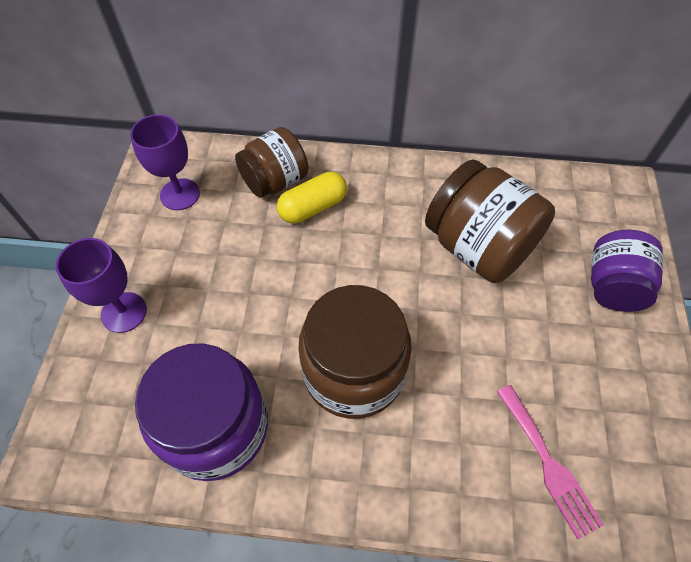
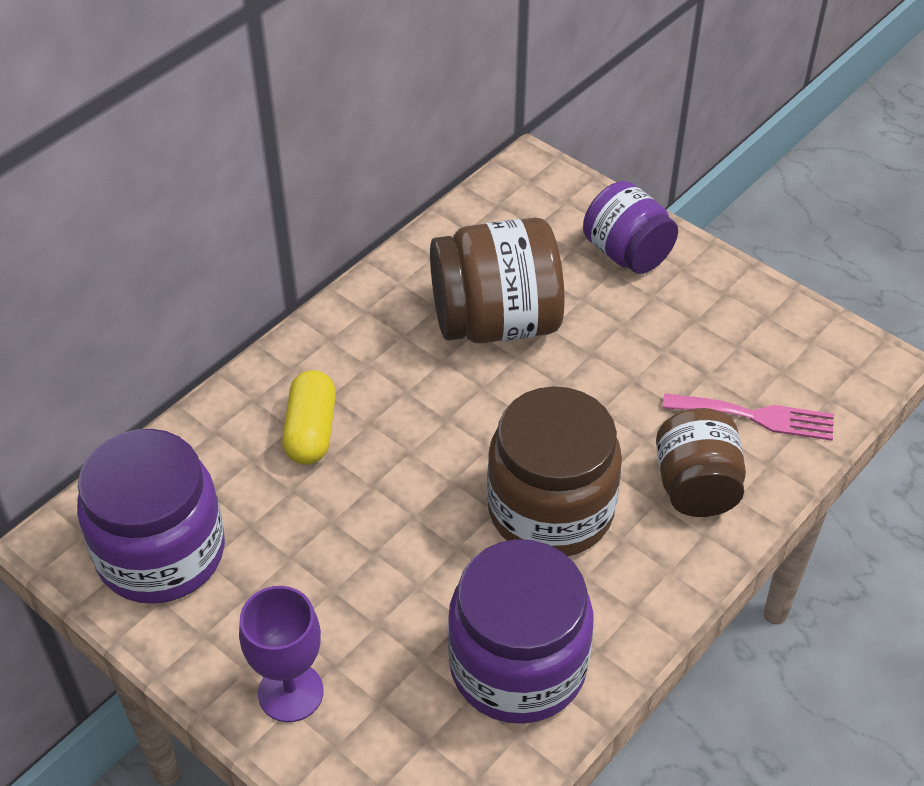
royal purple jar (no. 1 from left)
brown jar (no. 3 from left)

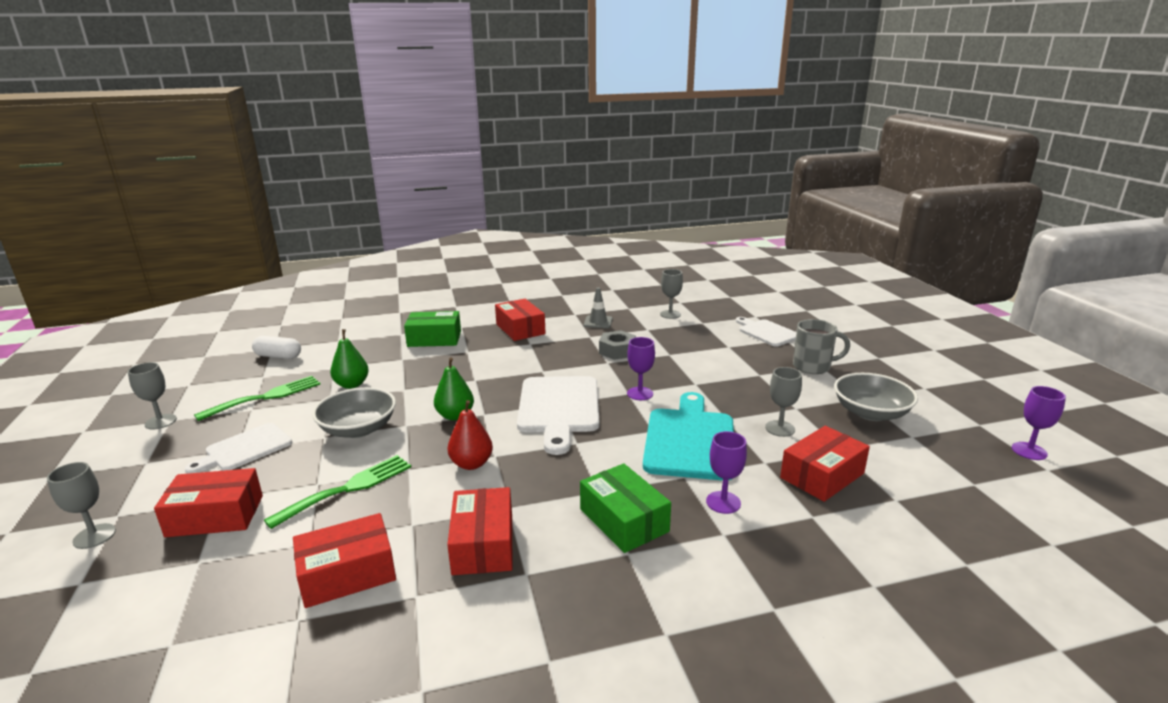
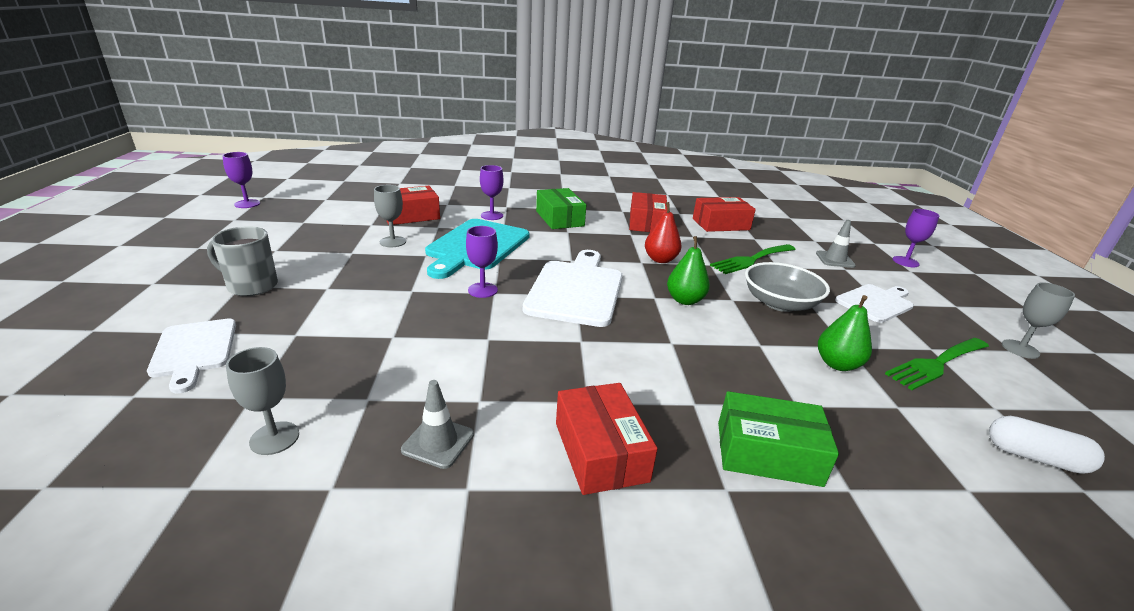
royal purple goblet (no. 4 from left)
gray traffic cone (no. 2 from left)
gray hexagon nut
gray deep dish (no. 2 from left in the first image)

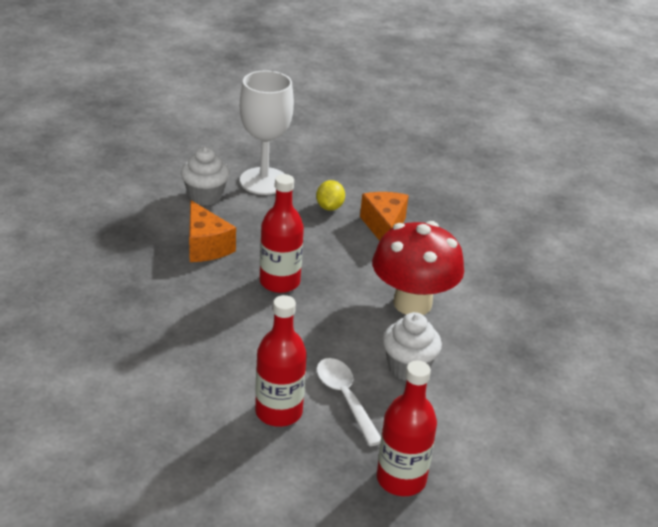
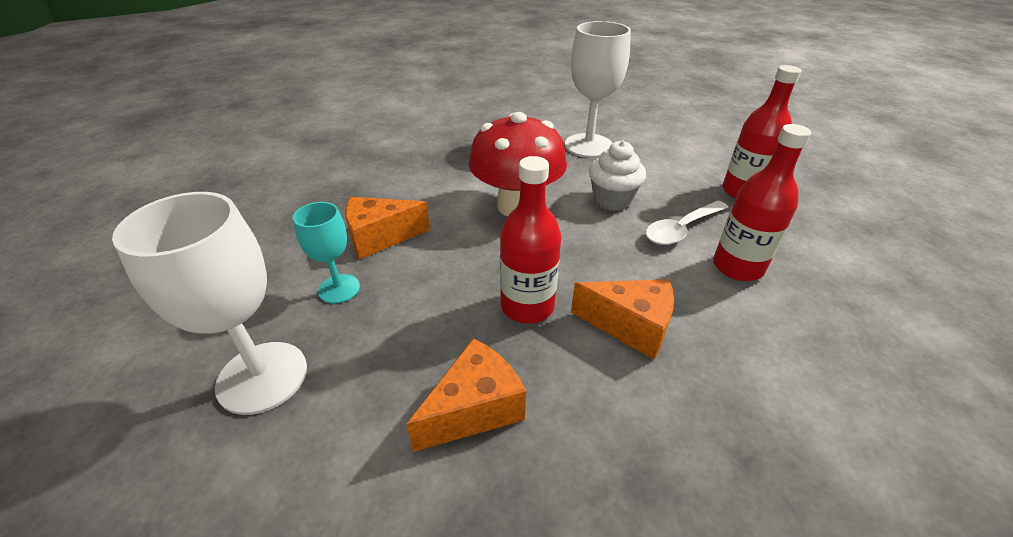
white cupcake (no. 1 from left in the first image)
turquoise goblet
white goblet (no. 2 from left)
orange cheese (no. 3 from left)

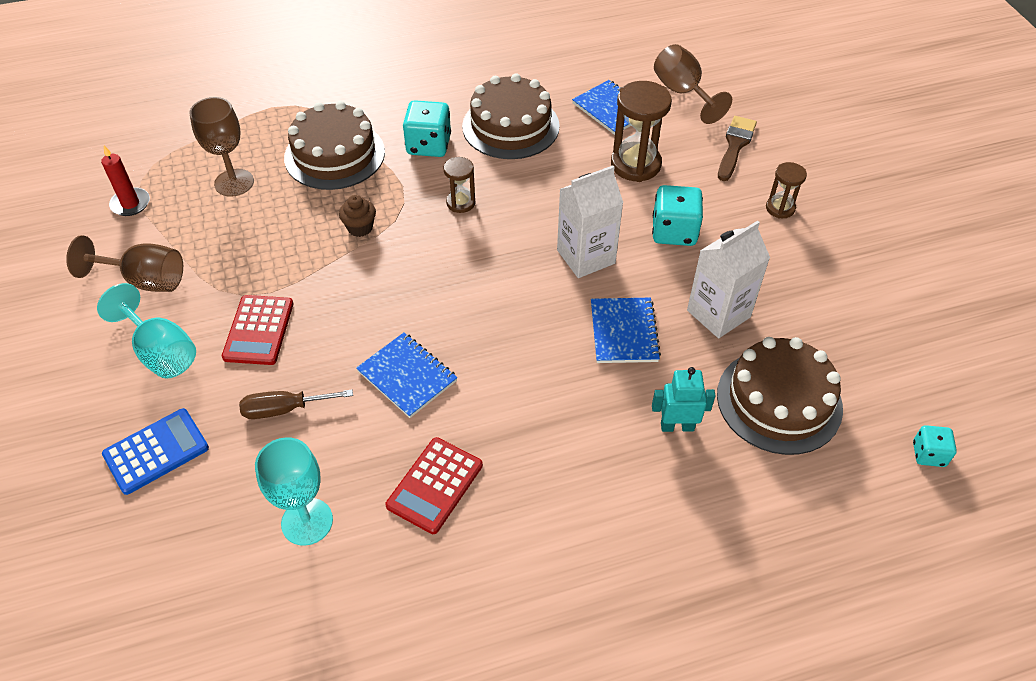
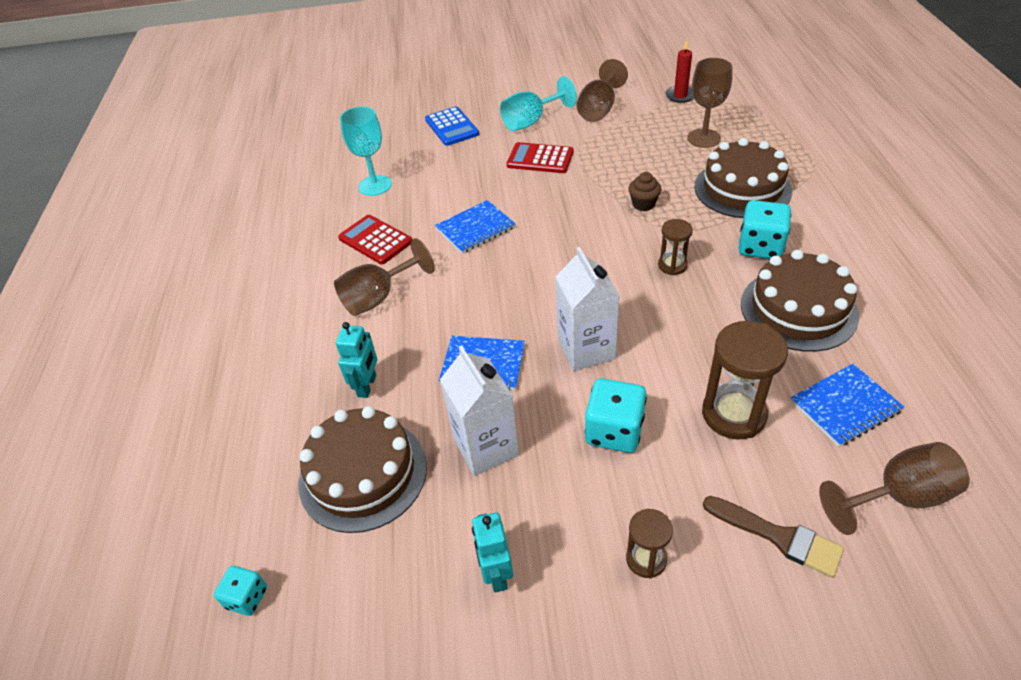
brown hand screwdriver
brown goblet (no. 1 from left)
turquoise toy robot (no. 2 from left)

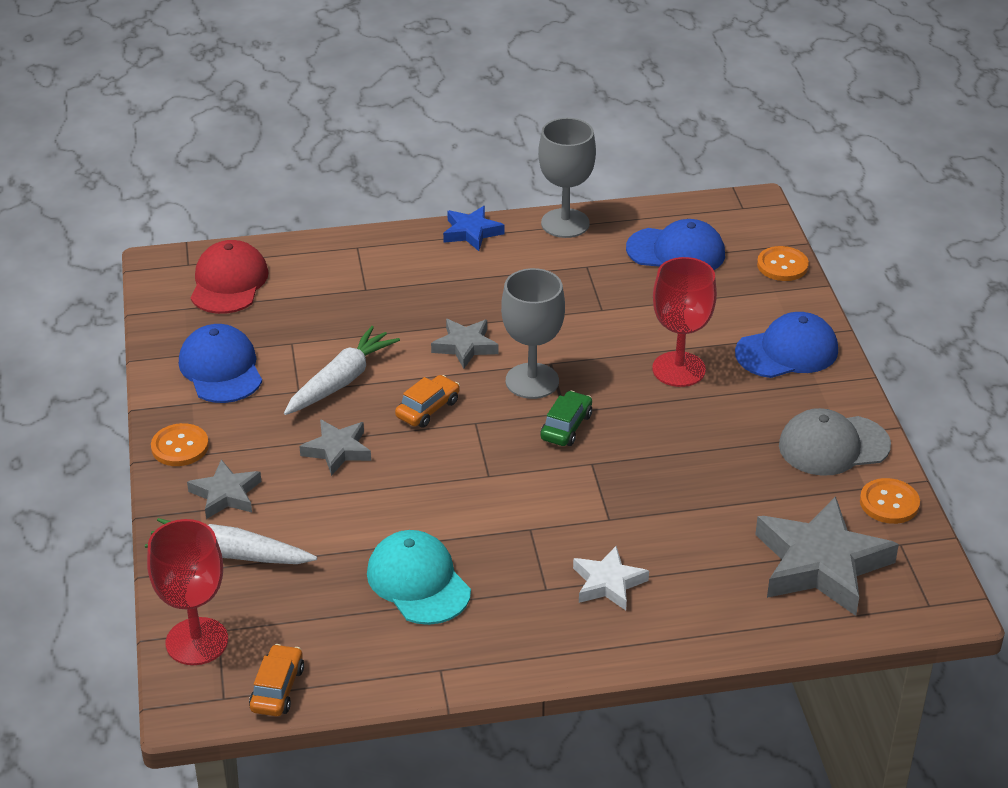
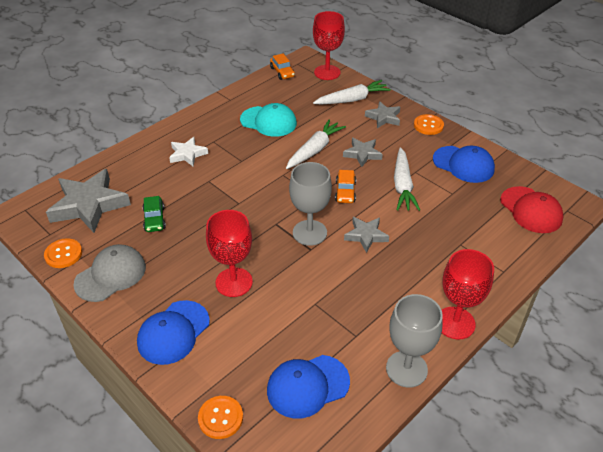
scarlet goblet (no. 3 from left)
leaf-green automobile
white root vegetable (no. 1 from left)

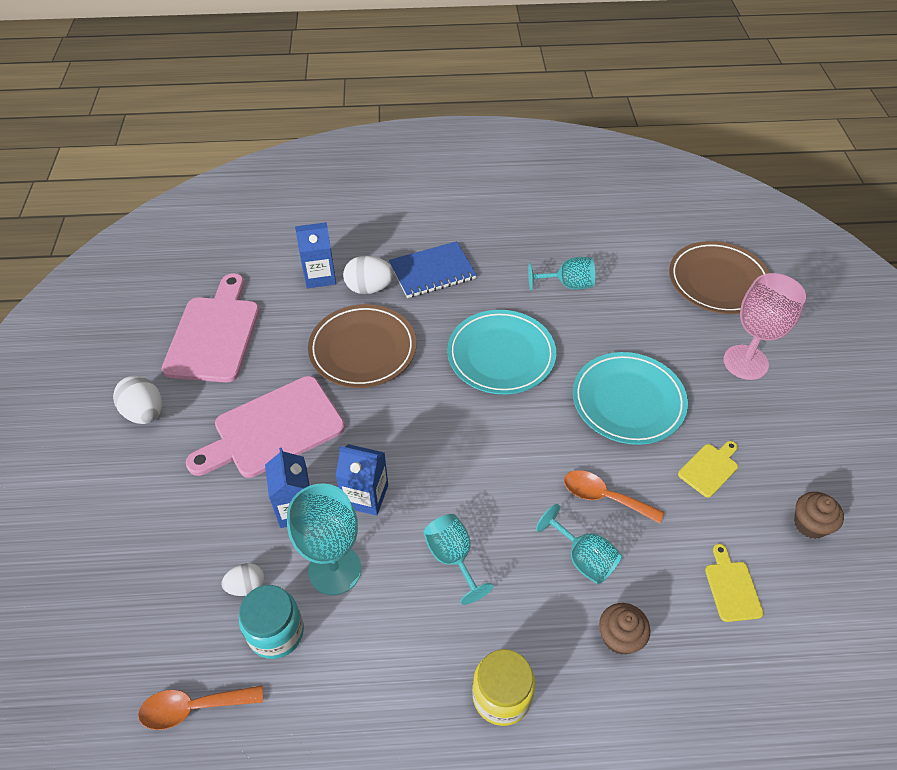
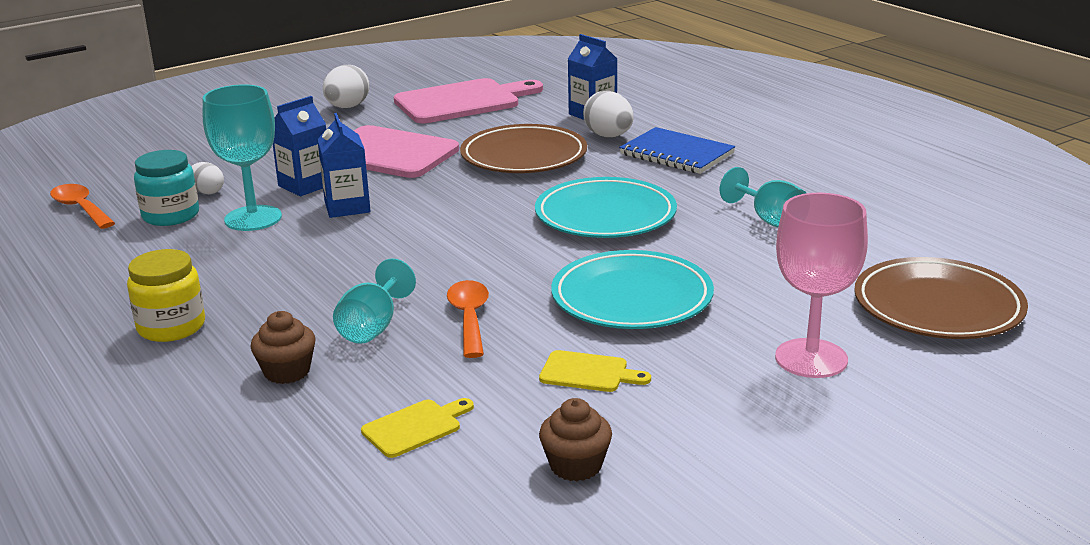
turquoise goblet (no. 2 from left in the first image)

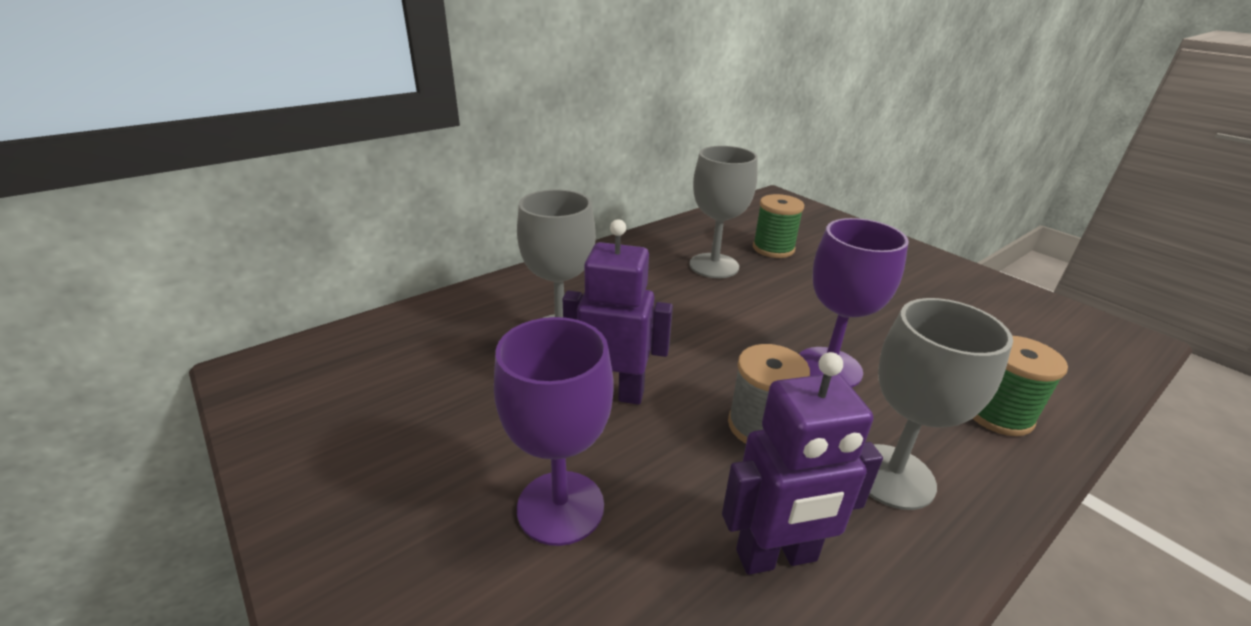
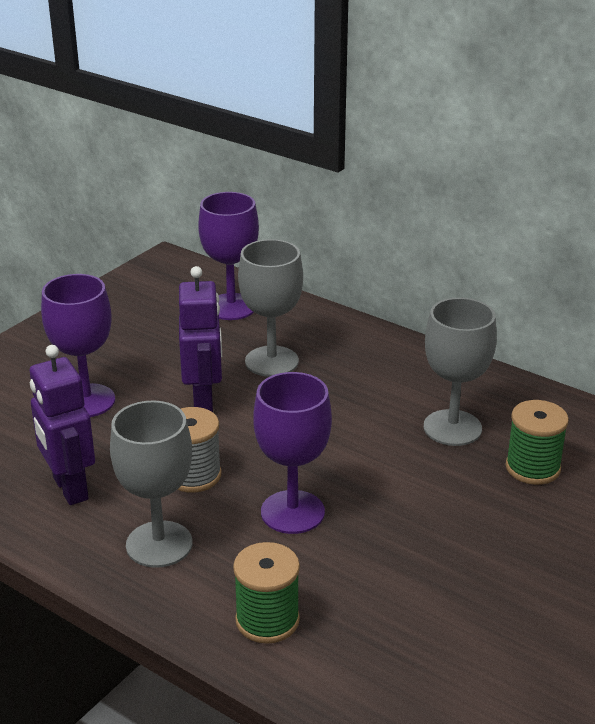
royal purple goblet (no. 2 from left)

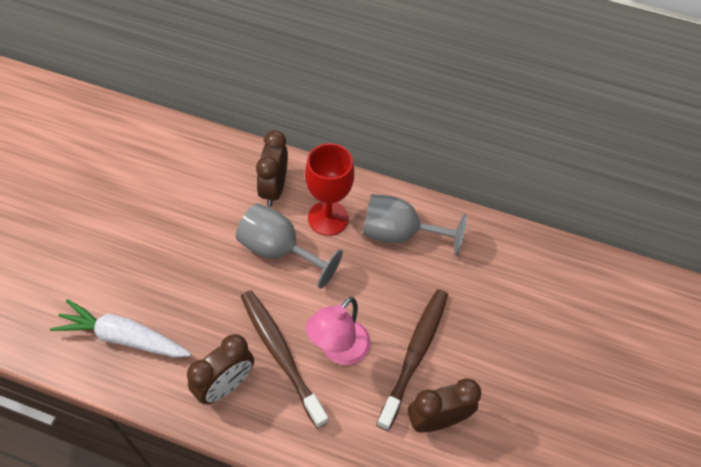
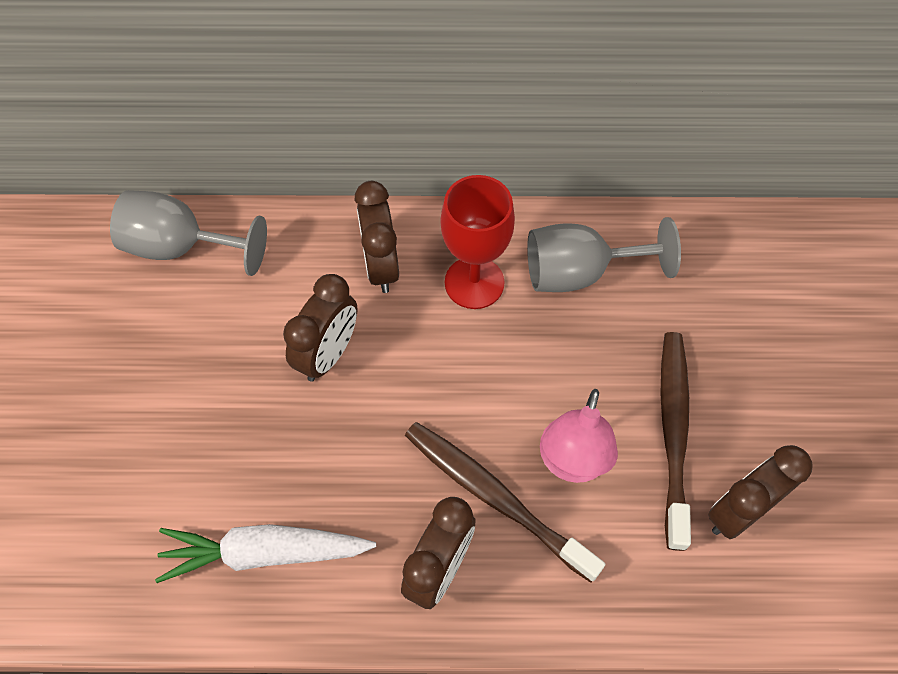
gray goblet (no. 1 from left)
brown alarm clock (no. 1 from left)

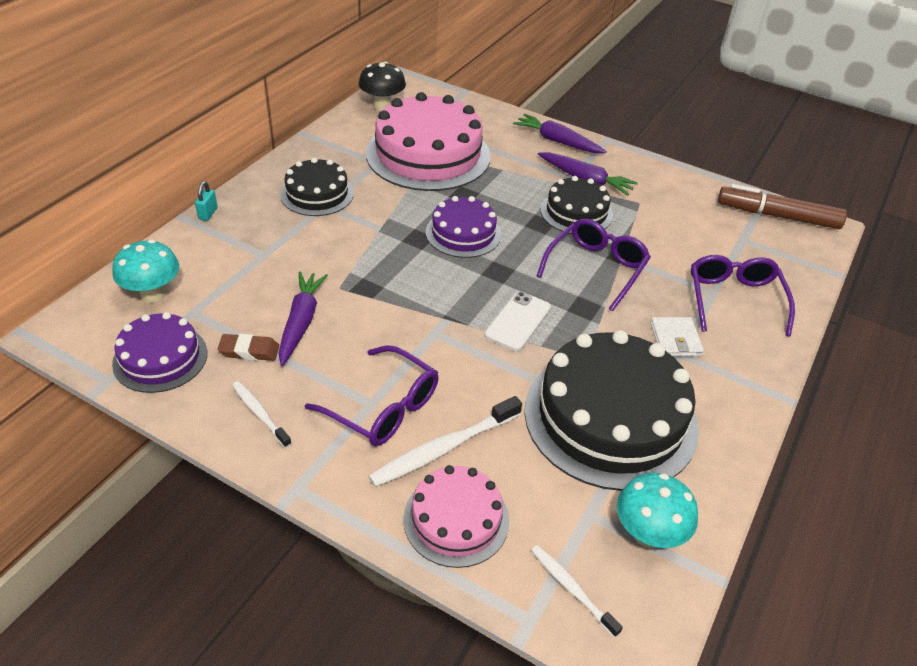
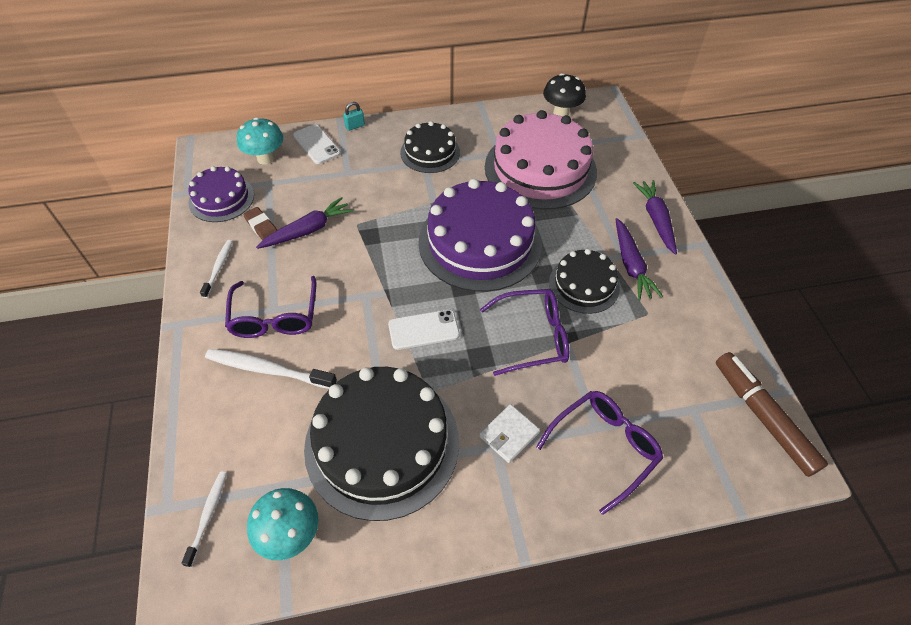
rosy gateau (no. 2 from left in the first image)
royal purple gateau (no. 2 from left)
white mobile phone (no. 1 from left)

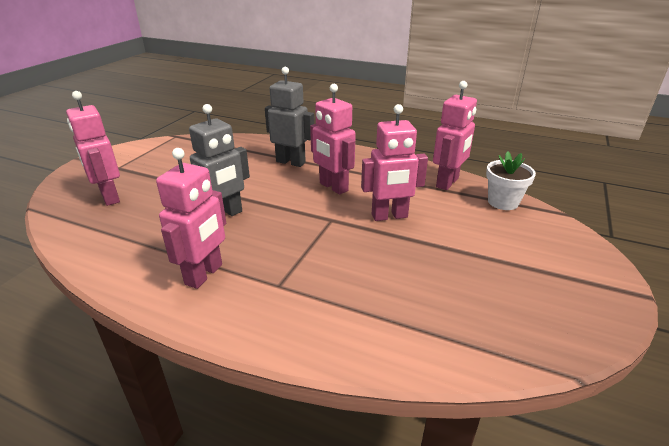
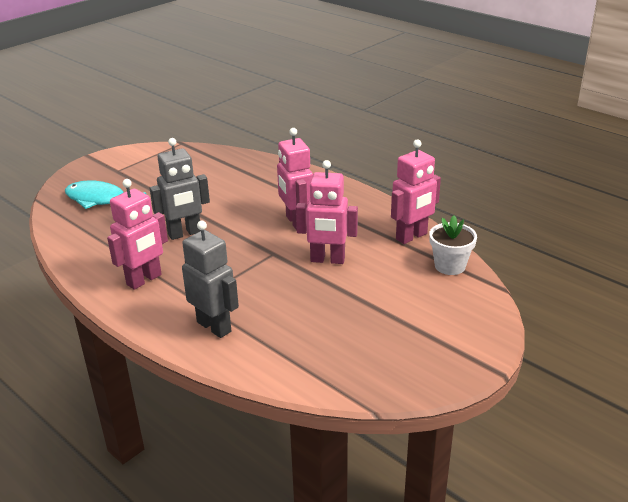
turquoise toy fish
gray toy robot (no. 2 from left)

